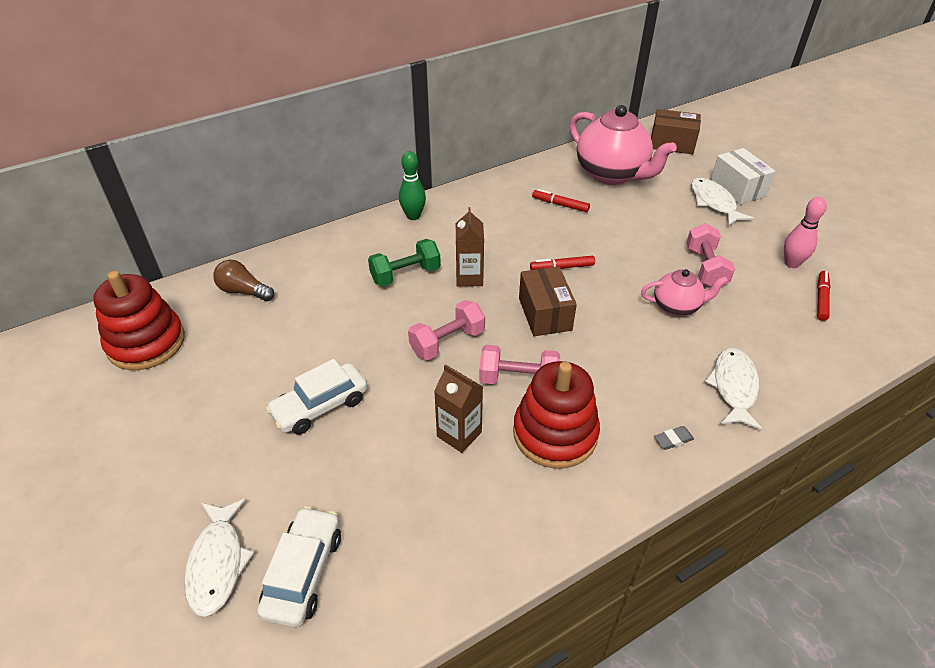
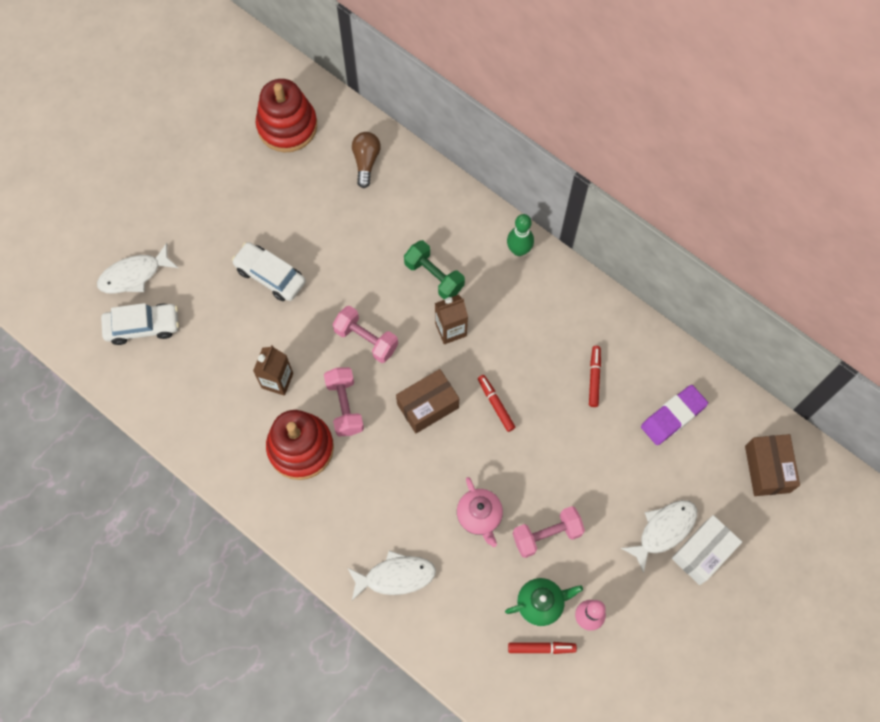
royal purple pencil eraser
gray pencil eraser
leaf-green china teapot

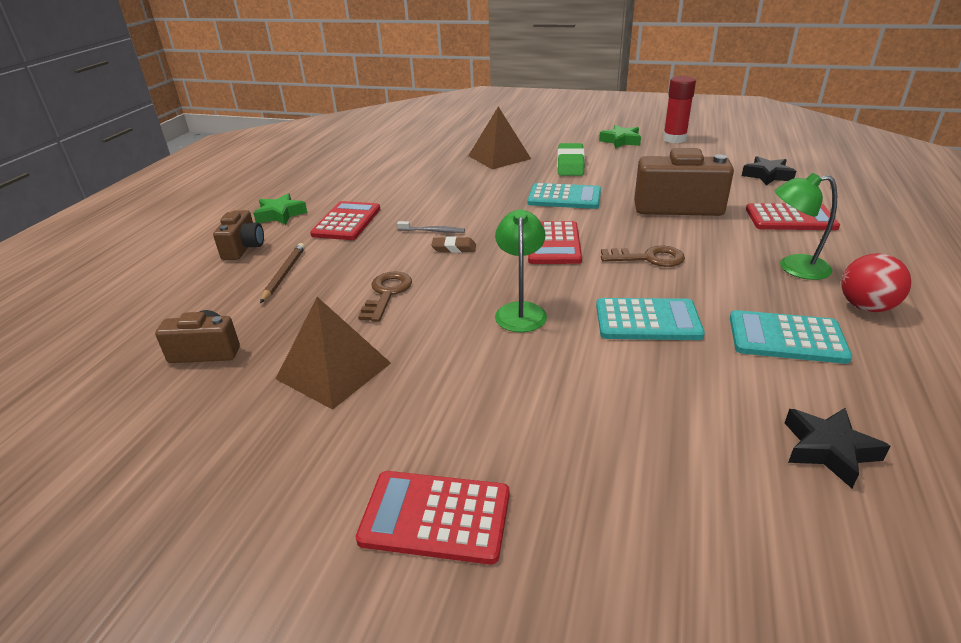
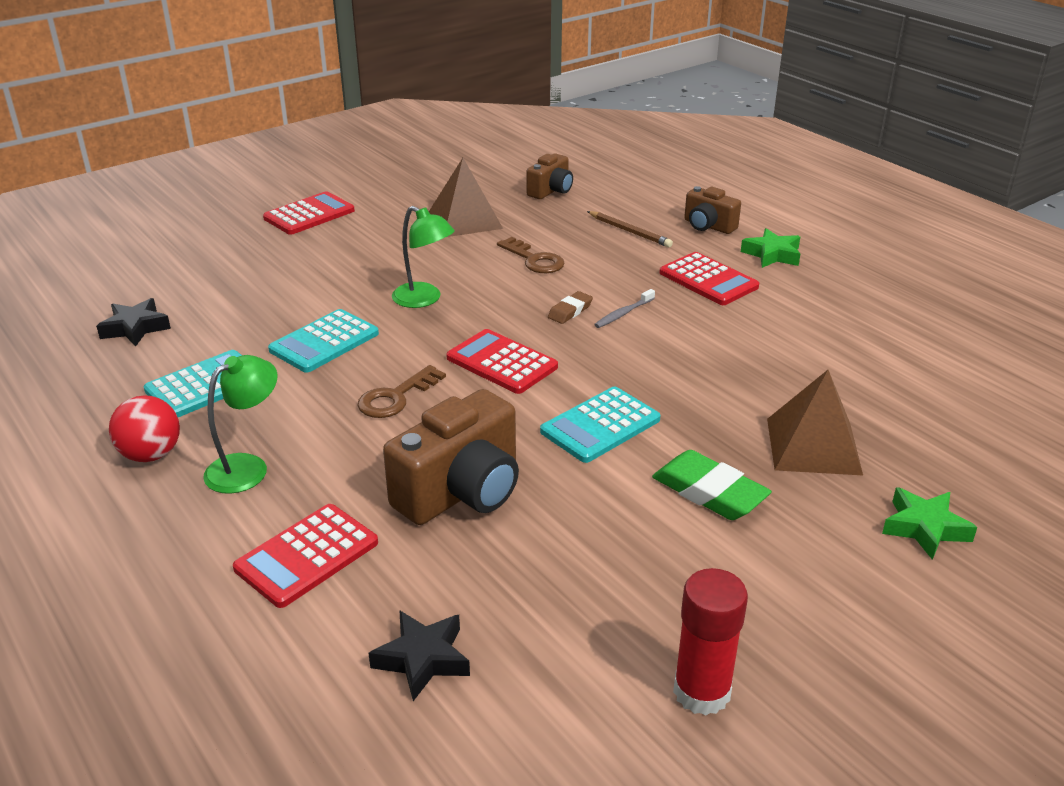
leaf-green five-pointed star (no. 2 from left)

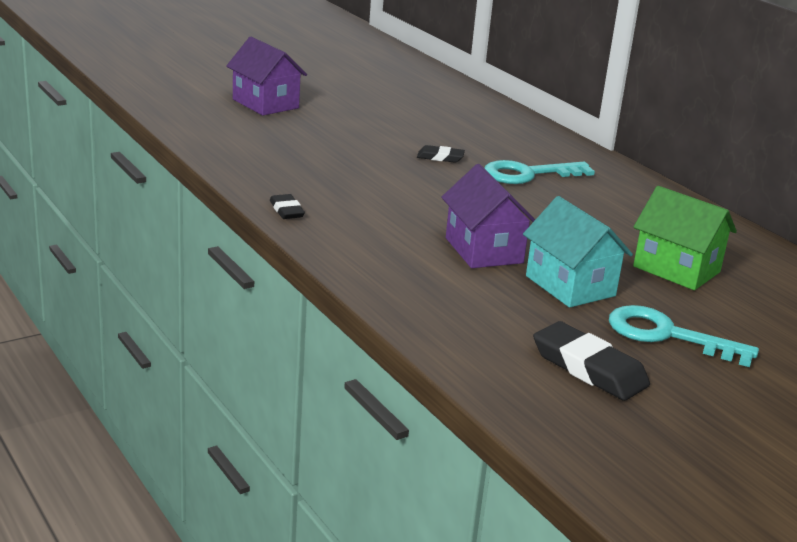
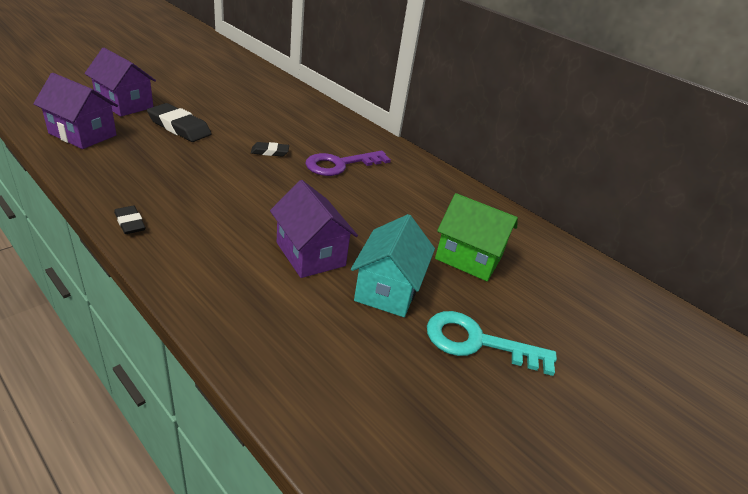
royal purple latchkey
turquoise cottage
ebony pencil eraser (no. 2 from left)
royal purple cottage (no. 1 from left)

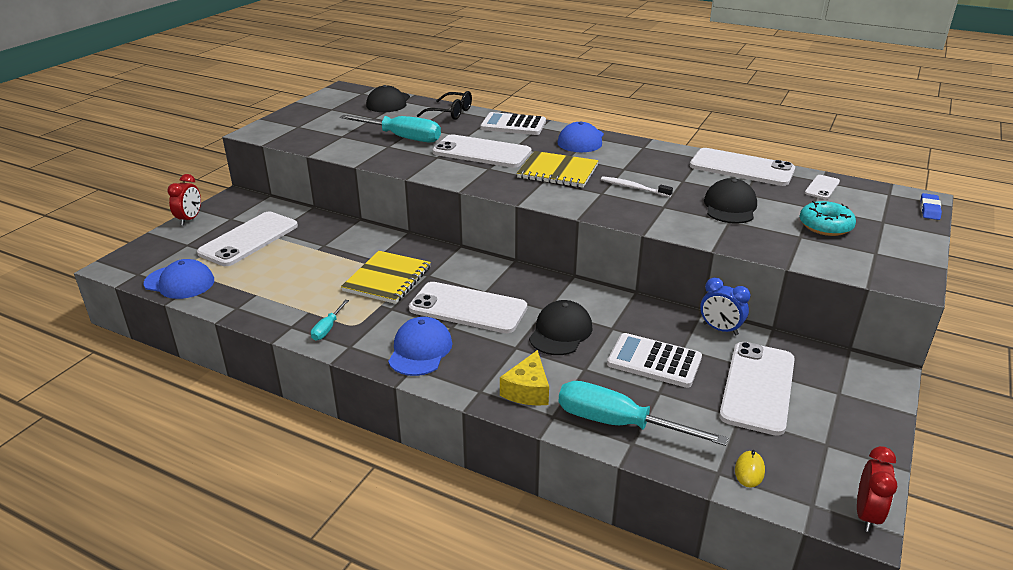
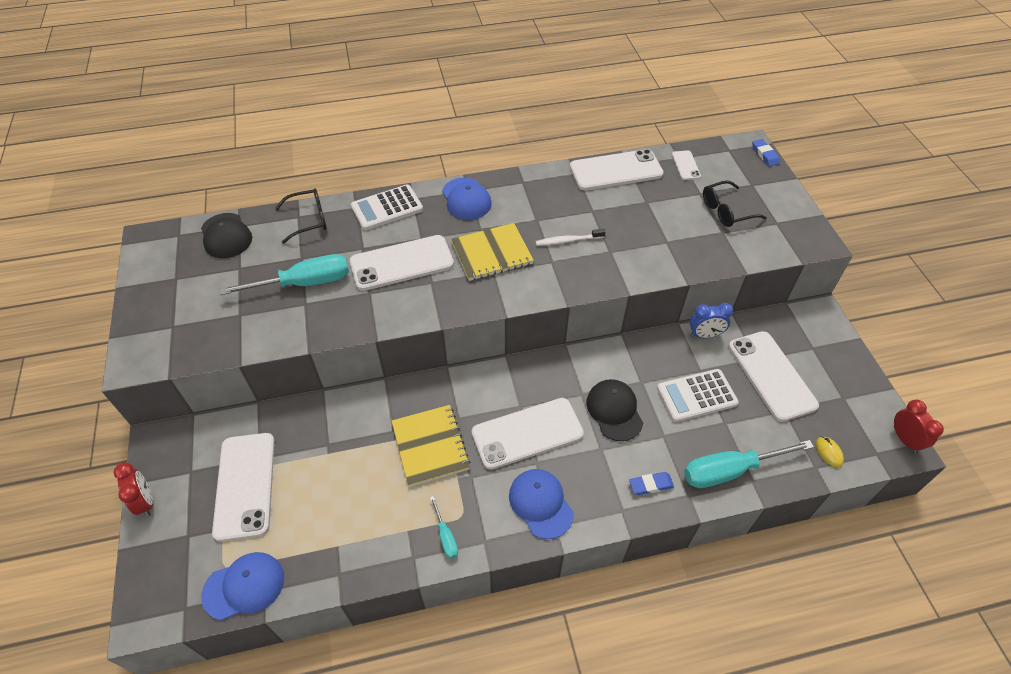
blue pencil eraser (no. 1 from left)
ebony cap (no. 3 from left in the first image)
ebony eyeglasses (no. 2 from left)

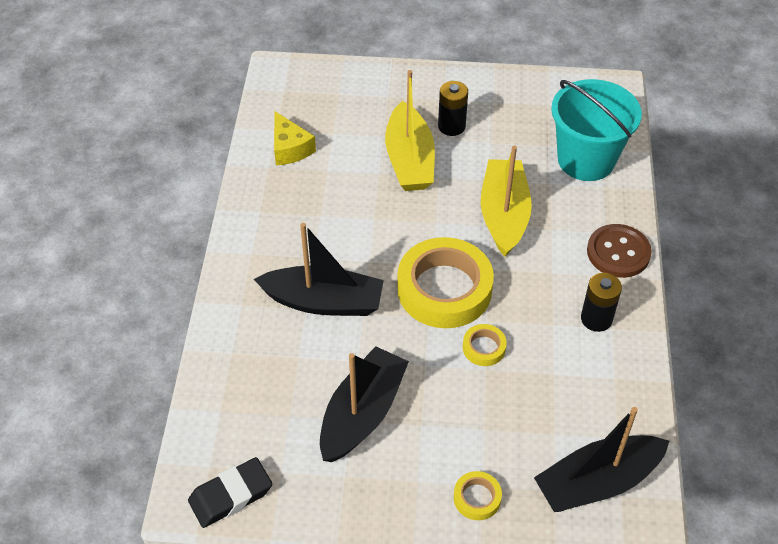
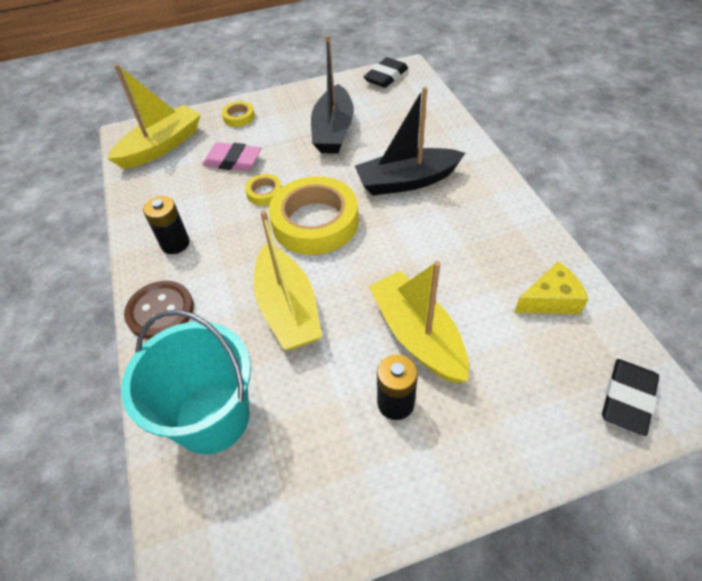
bright yellow cheese
bright yellow boat (no. 1 from left)
rosy pencil eraser
ebony pencil eraser (no. 2 from left)

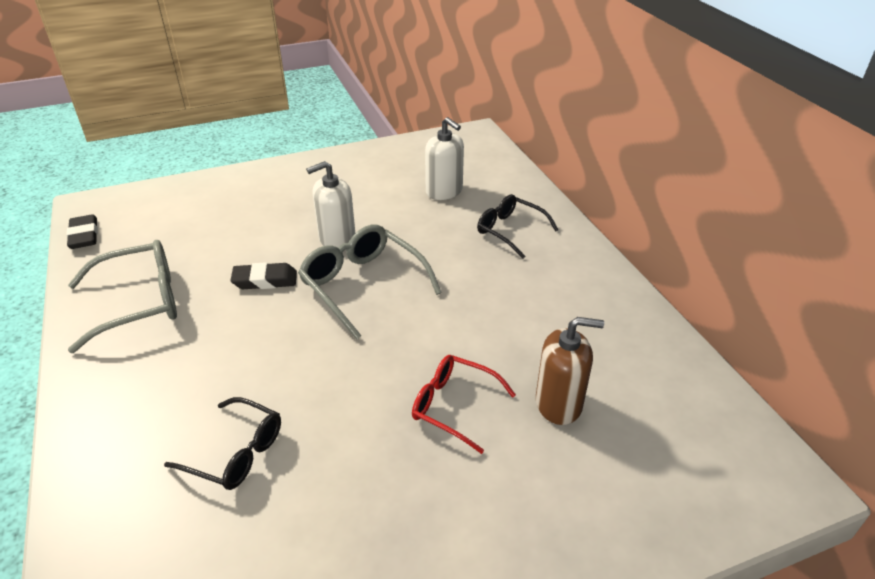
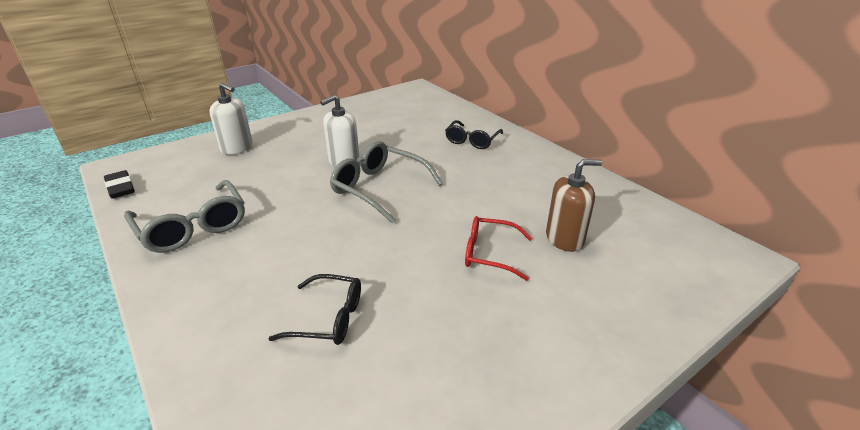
gray eyeglasses (no. 1 from left)
ebony pencil eraser (no. 2 from left in the first image)
white soap pump (no. 1 from left)
ebony eyeglasses (no. 2 from left)

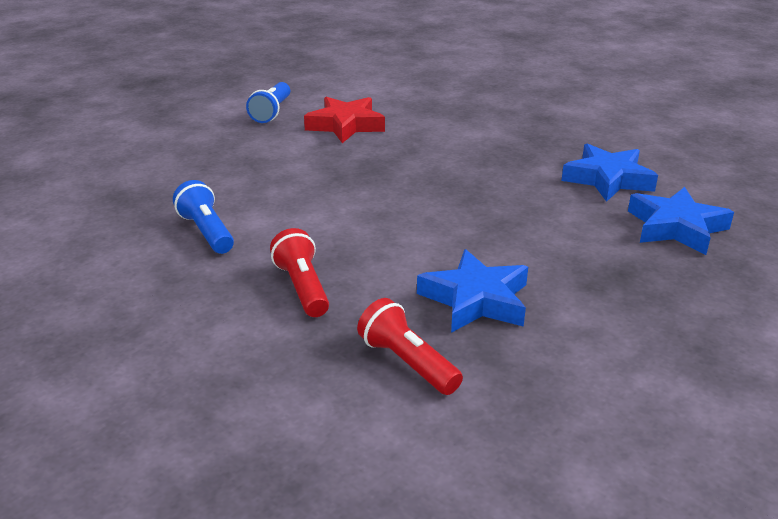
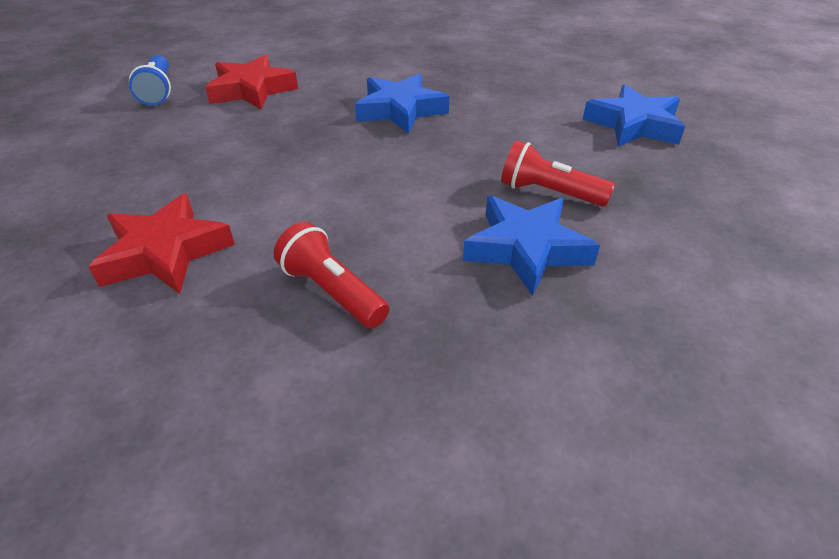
scarlet five-pointed star (no. 1 from left)
scarlet flashlight (no. 2 from left)
blue five-pointed star (no. 1 from left)

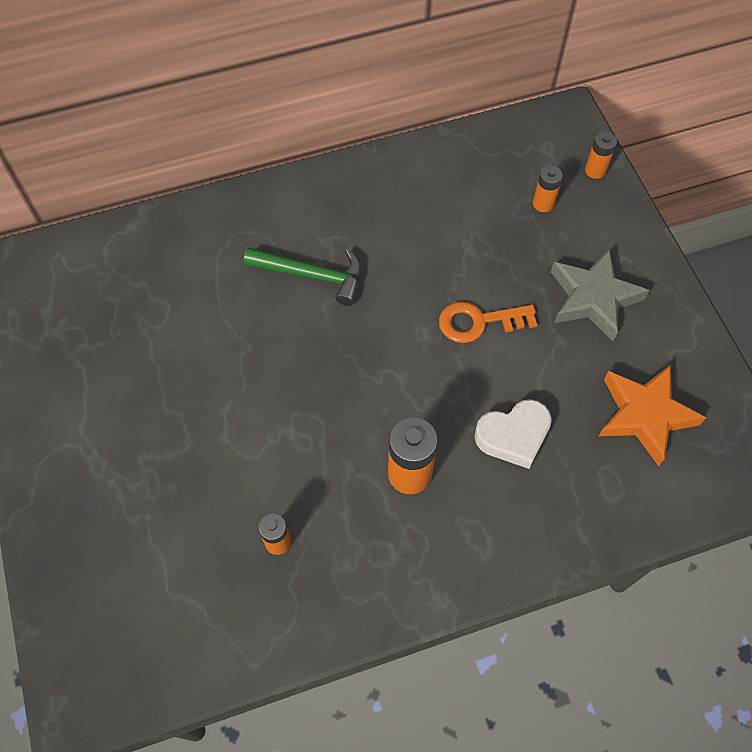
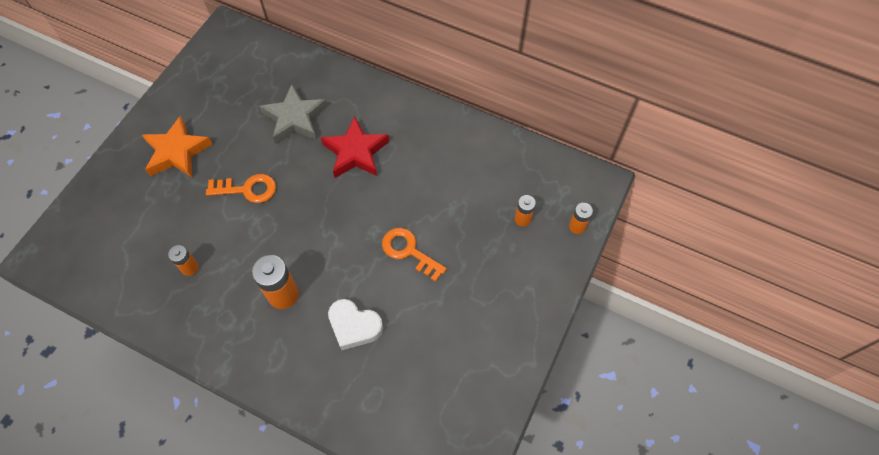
scarlet five-pointed star
gray five-pointed star
orange five-pointed star
orange latchkey (no. 1 from left)

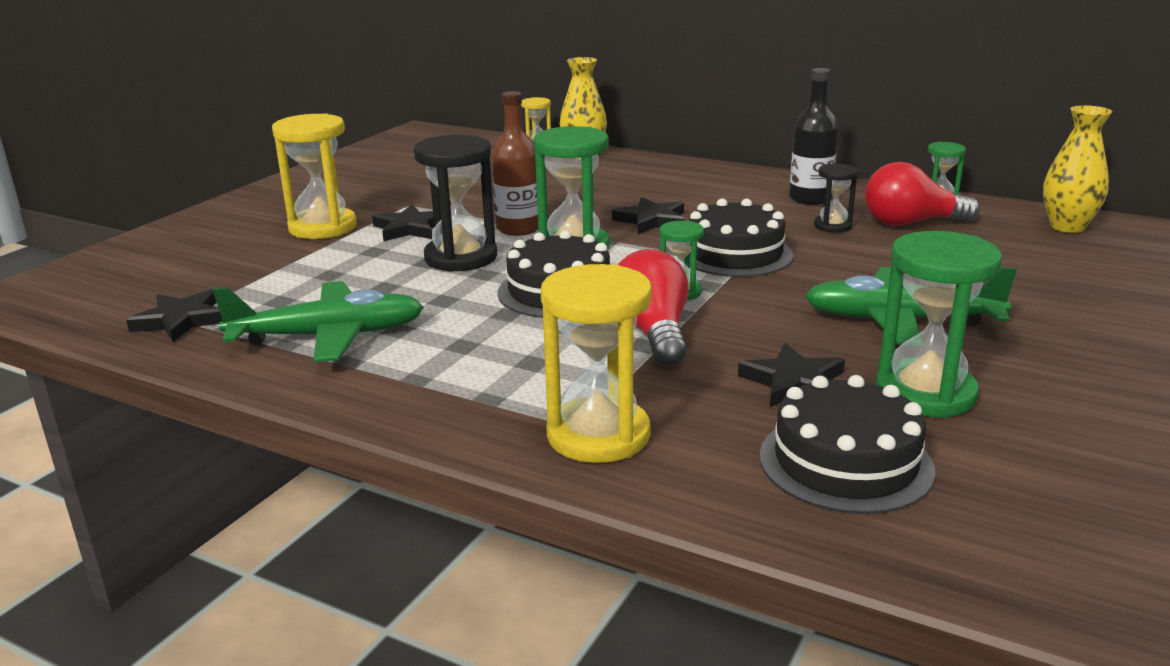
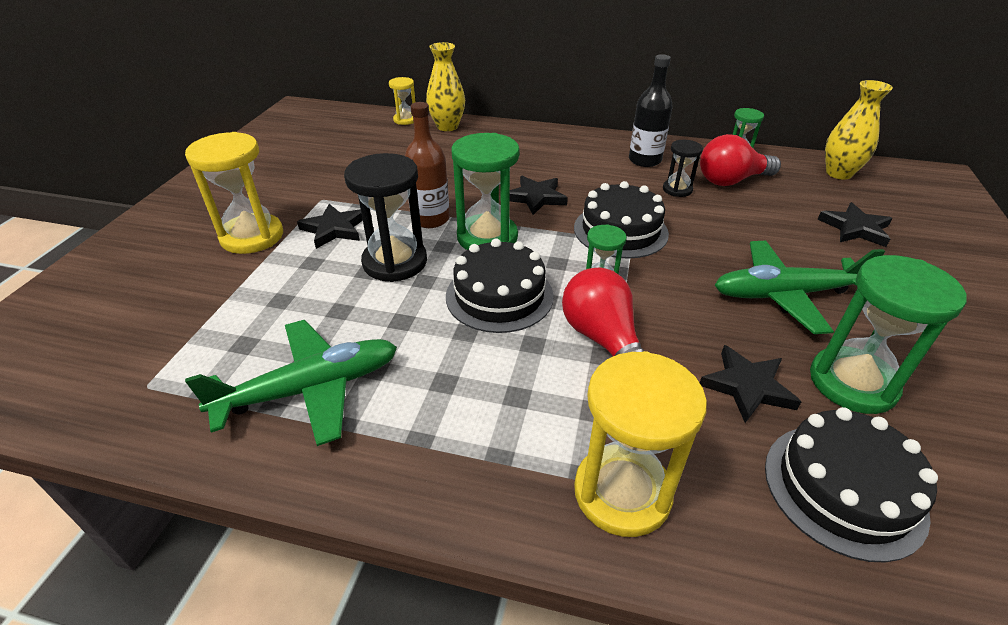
ebony five-pointed star (no. 4 from left)

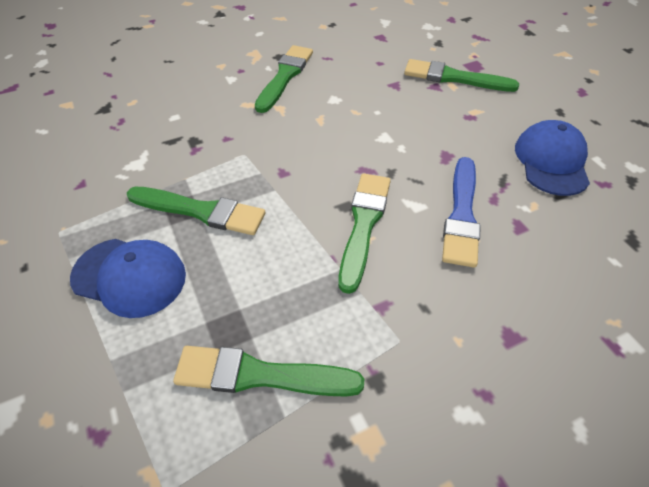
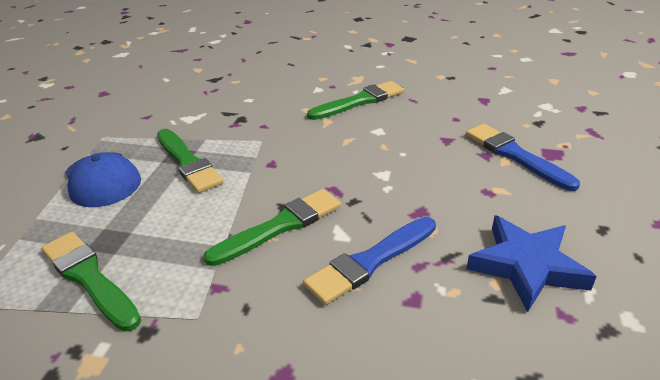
blue paintbrush (no. 2 from left)
blue five-pointed star

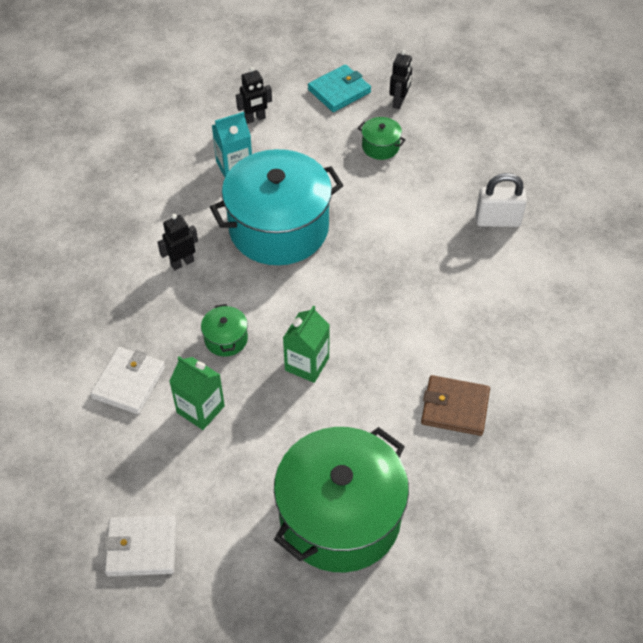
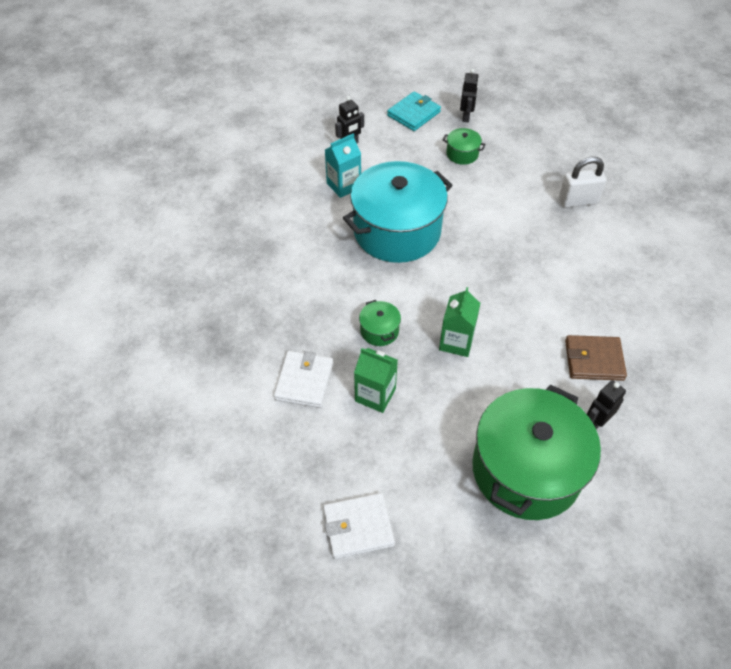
ebony toy robot (no. 3 from left)

